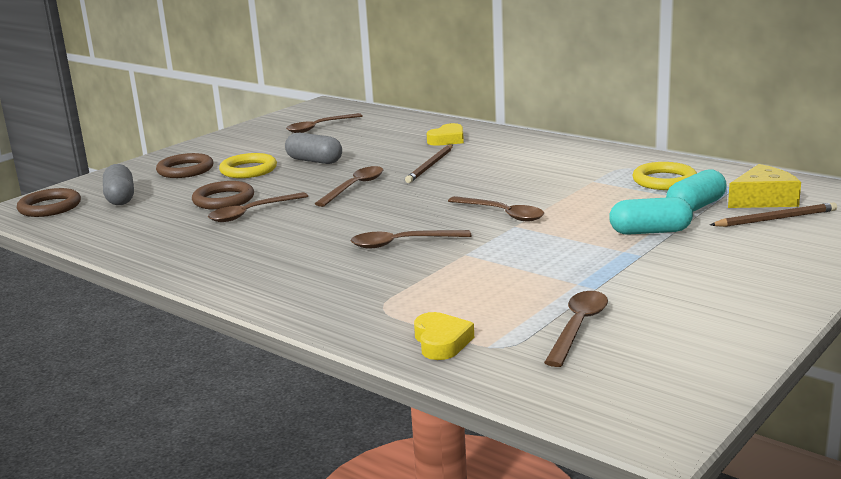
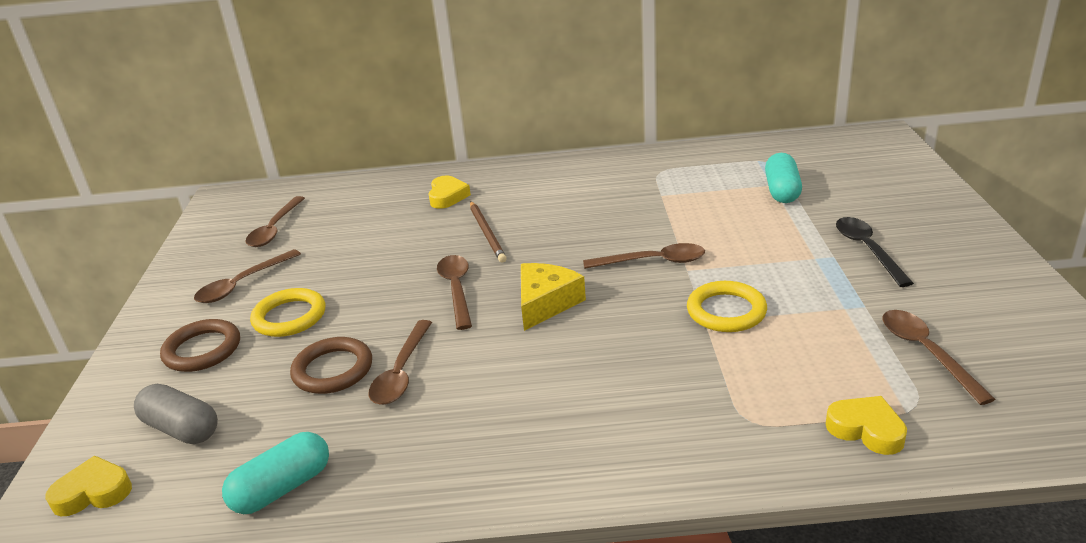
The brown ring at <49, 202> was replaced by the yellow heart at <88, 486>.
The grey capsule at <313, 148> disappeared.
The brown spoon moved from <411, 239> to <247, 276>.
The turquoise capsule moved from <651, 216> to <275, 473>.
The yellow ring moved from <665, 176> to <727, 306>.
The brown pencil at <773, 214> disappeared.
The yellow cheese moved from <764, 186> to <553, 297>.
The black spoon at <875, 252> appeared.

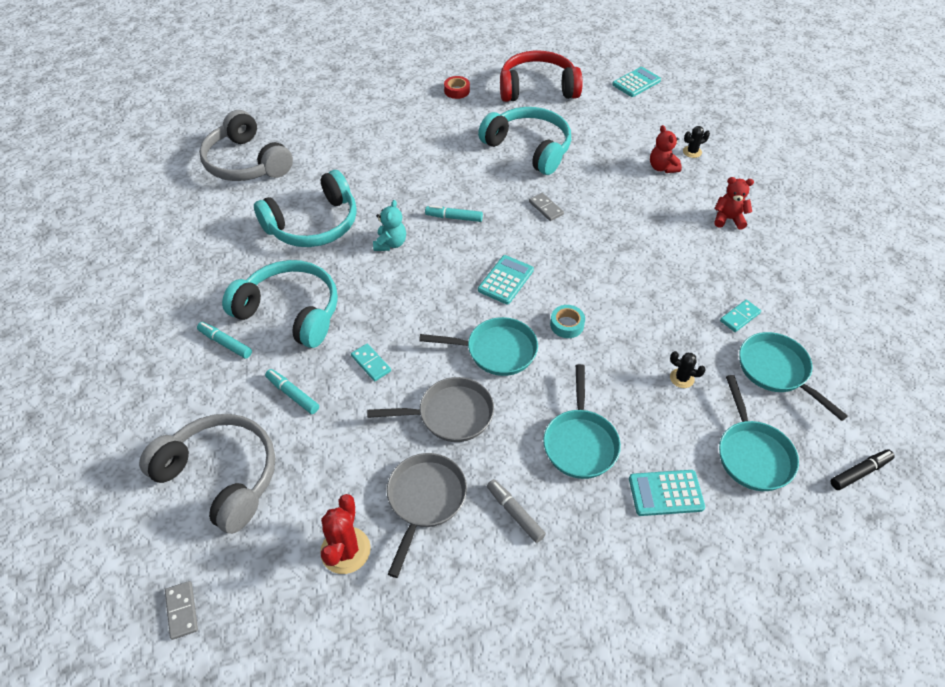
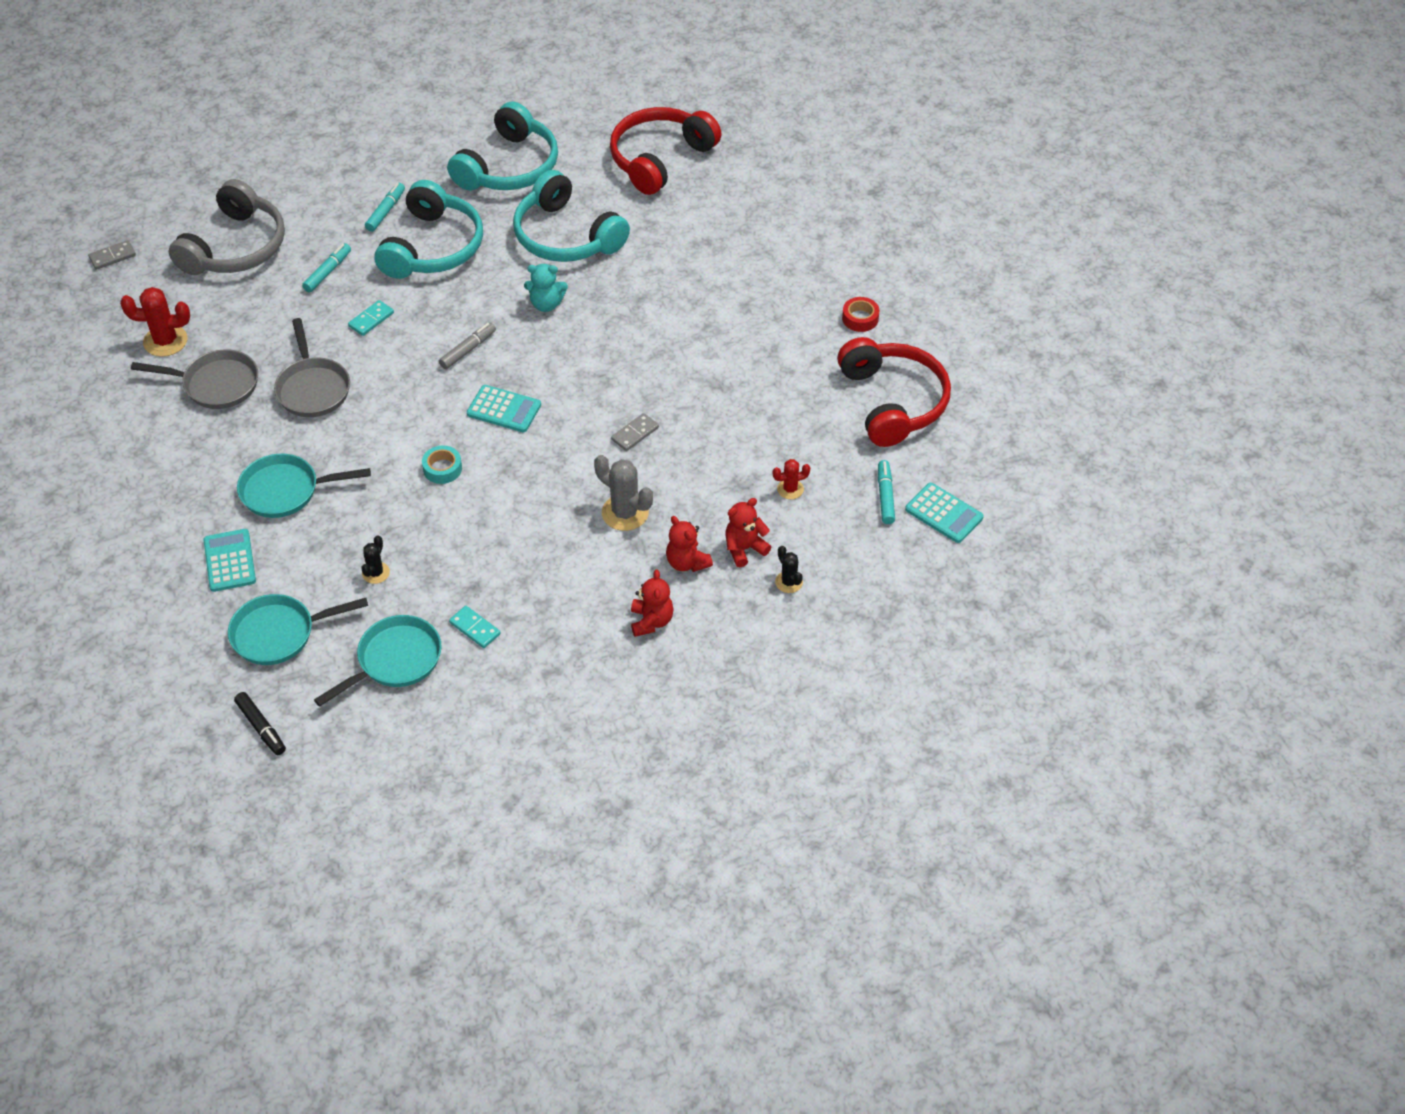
The grey headphones at <246, 145> became the red headphones at <666, 151>.
The turquoise pan at <478, 346> disappeared.
The turquoise marker moved from <454, 213> to <886, 492>.
The turquoise headphones moved from <524, 141> to <502, 146>.
The grey marker moved from <516, 511> to <467, 345>.
The grey cactus at <623, 493> appeared.
The red teddy bear at <689, 544> appeared.
The red cactus at <791, 479> appeared.

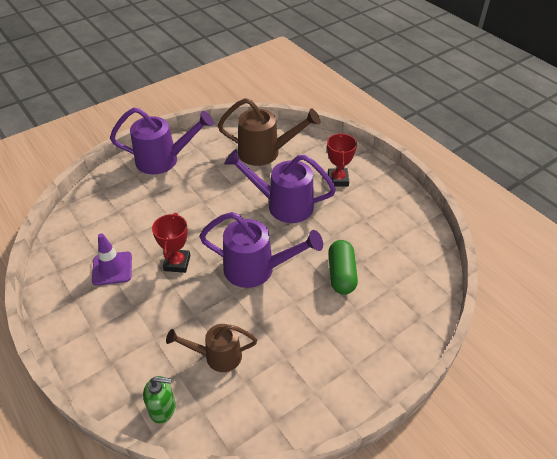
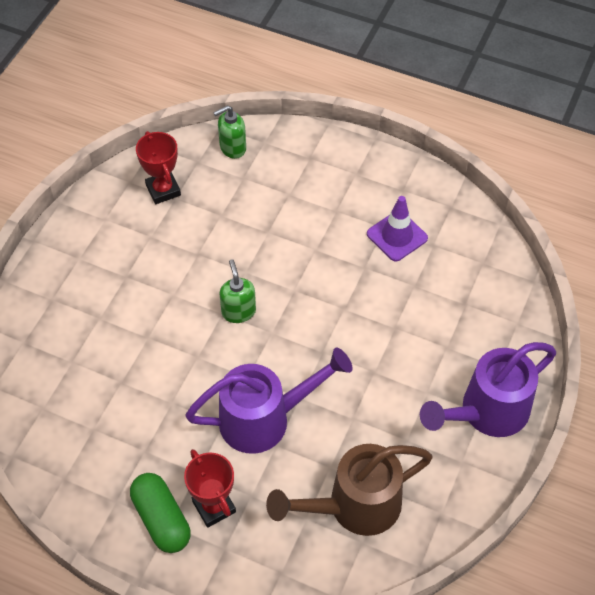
The red trophy moved from <171, 243> to <158, 167>.
The brown watering can at <211, 348> disappeared.
The purple watering can at <261, 250> was replaced by the green soap dispenser at <237, 291>.
The green capsule moved from <343, 267> to <160, 513>.

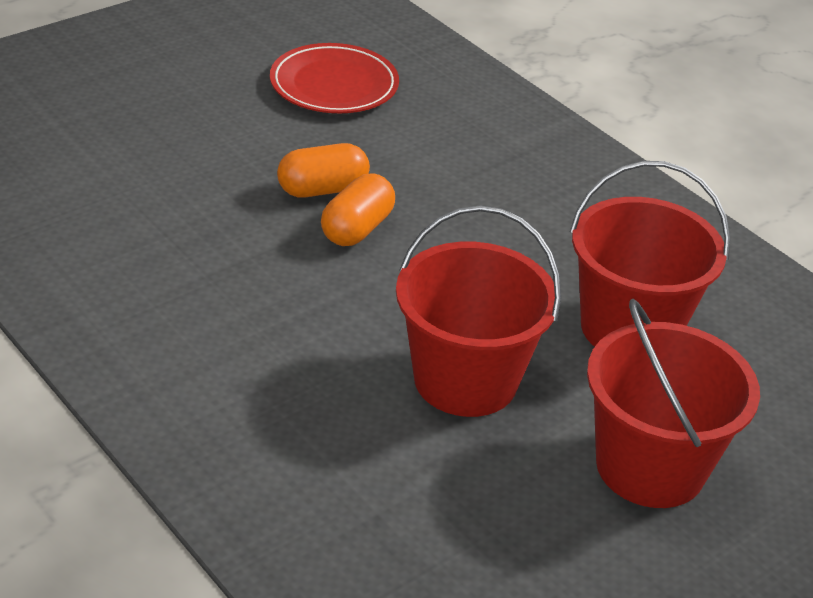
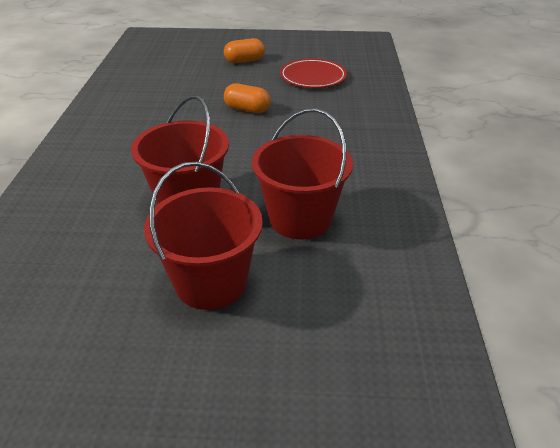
The orange capsule moved from <358, 209> to <244, 50>.

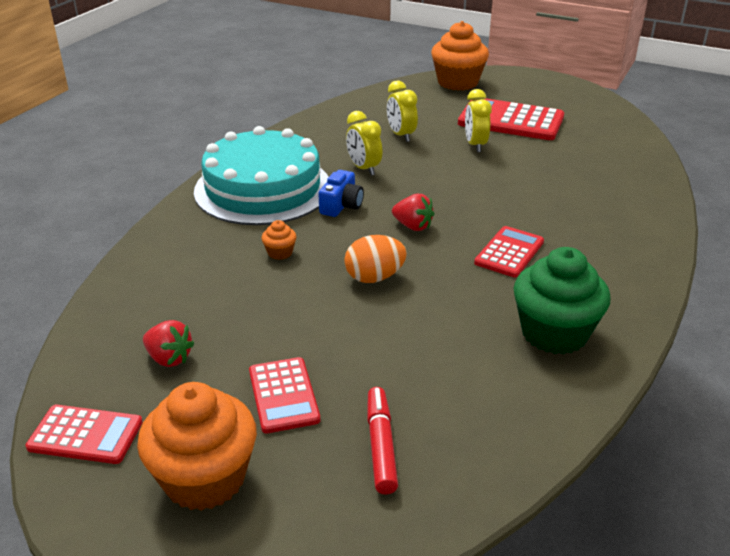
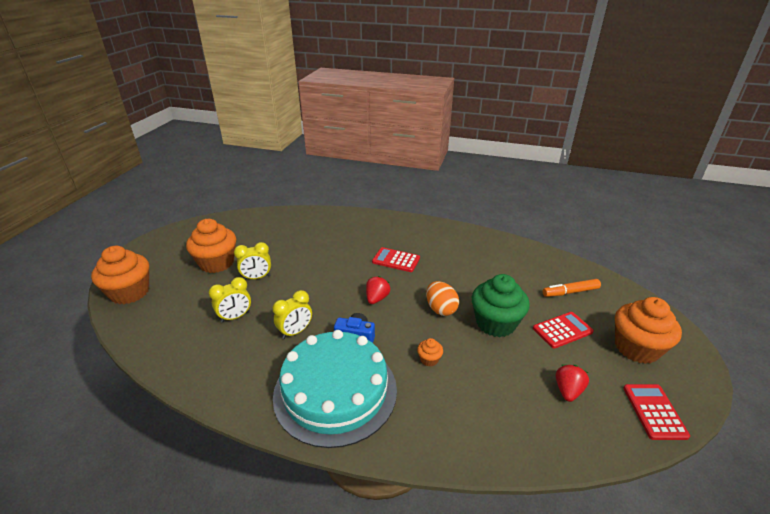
The red marker at <382, 441> became the orange marker at <572, 288>.
The red calculator at <511, 119> was replaced by the orange cupcake at <211, 246>.
The green cupcake moved from <562, 300> to <501, 305>.

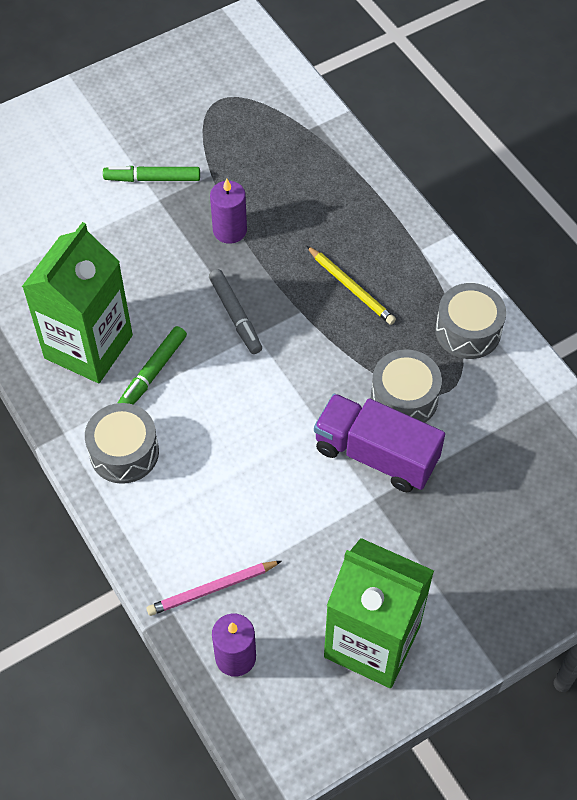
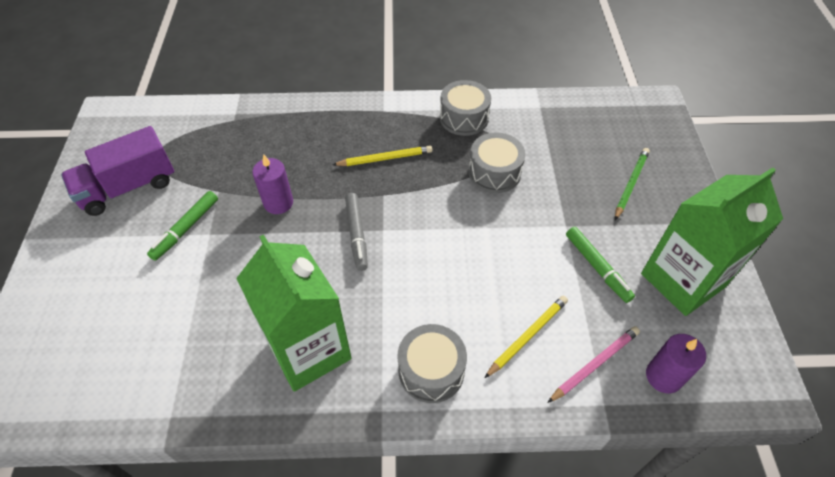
The green marker moved from <152, 365> to <600, 265>.
The pink pencil at <214, 588> turned 135 degrees counterclockwise.
The grey marker at <235, 311> turned 75 degrees clockwise.
The purple truck moved from <379, 443> to <117, 171>.
The yellow pencil at <526, 337> appeared.
The green pencil at <632, 184> appeared.

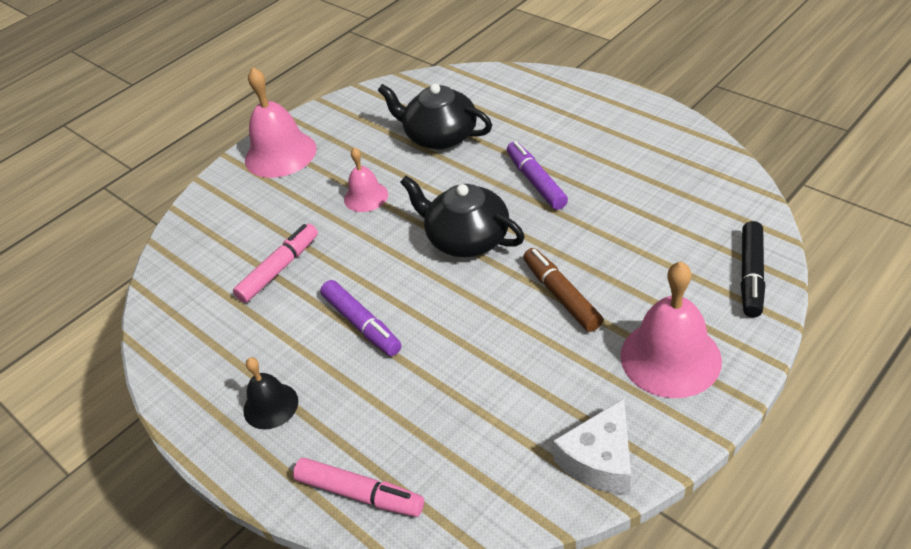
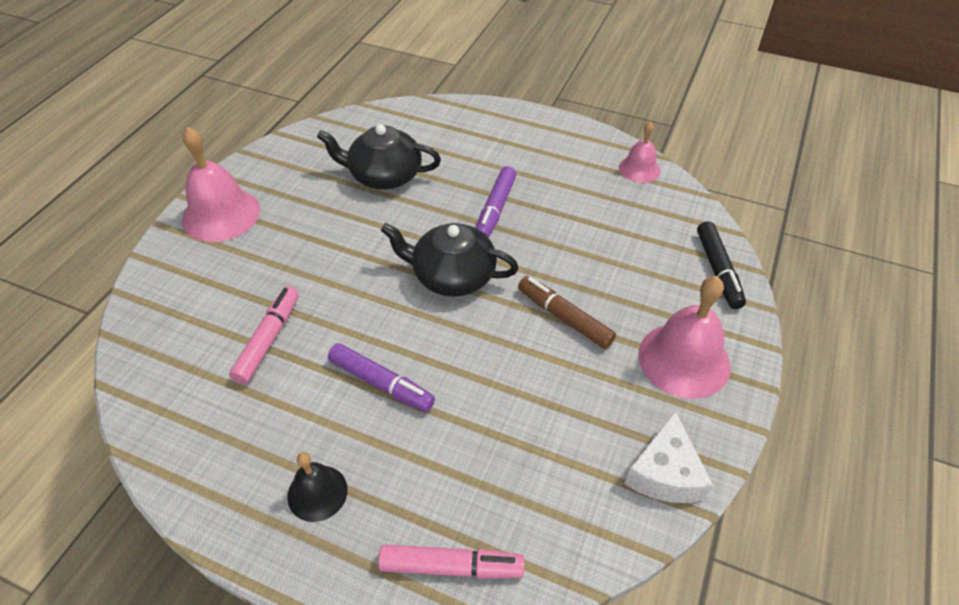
The pink bell moved from <366, 180> to <639, 152>.
The purple marker at <537, 175> turned 120 degrees counterclockwise.

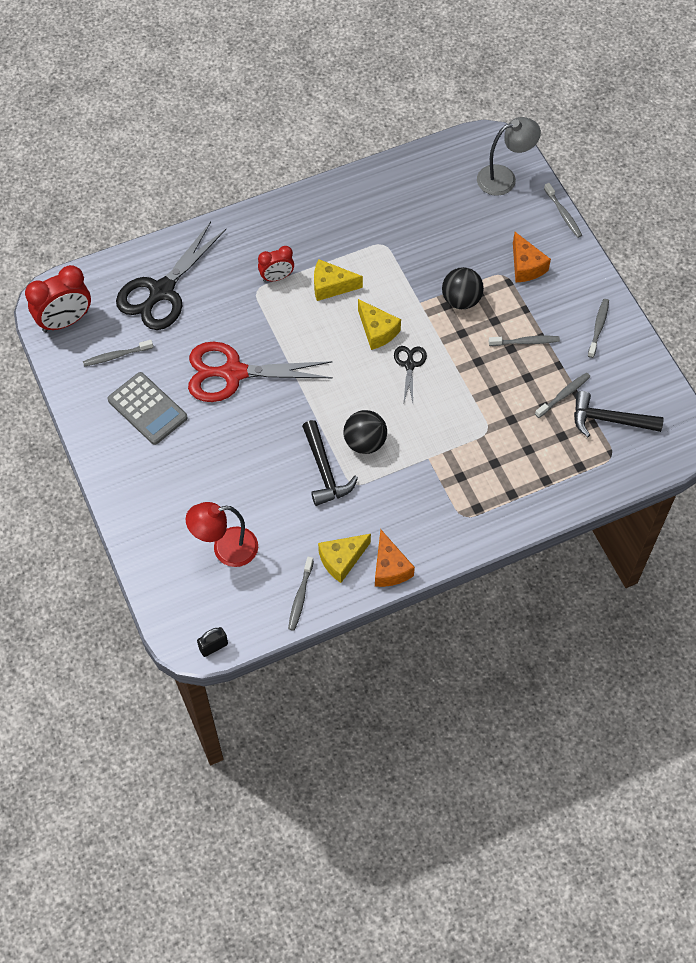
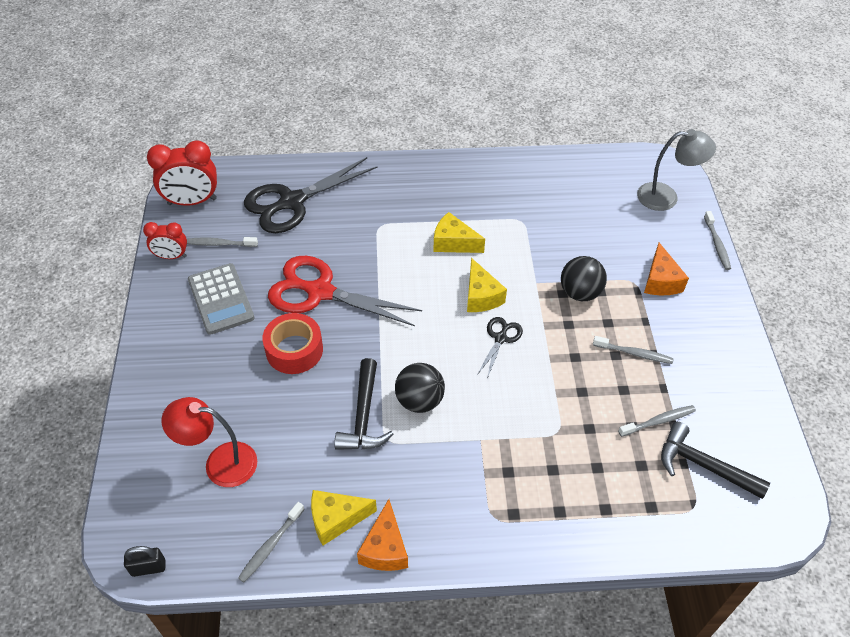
The red clock moved from <276, 264> to <165, 240>.
The grey toothbrush at <598, 328> disappeared.
The red tape at <292, 343> appeared.

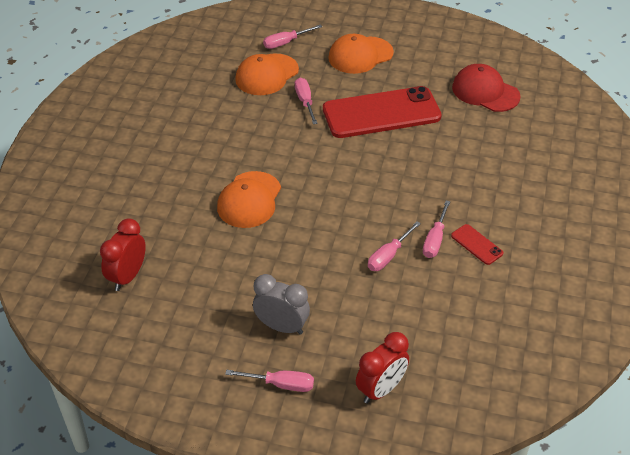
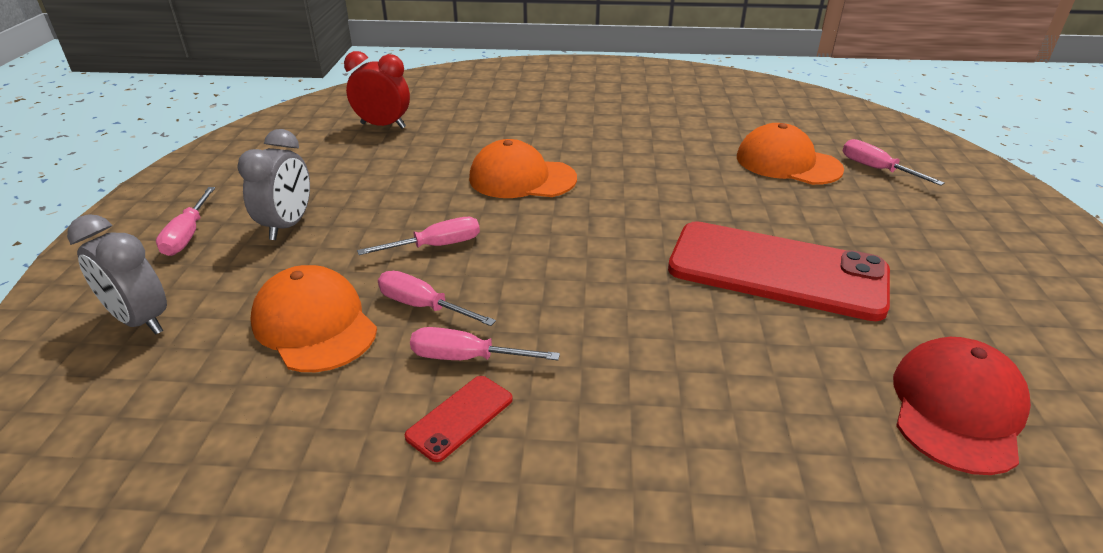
The pink screwdriver moved from <306, 101> to <418, 236>.
The red phone at <382, 112> turned 45 degrees counterclockwise.
The orange cap moved from <361, 54> to <313, 318>.
The red clock at <382, 368> became the grey clock at <117, 274>.

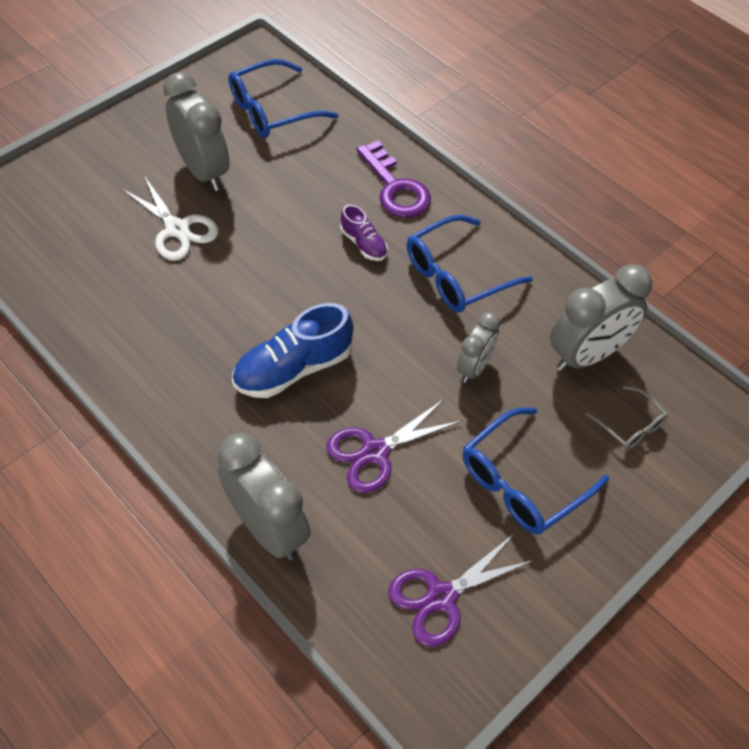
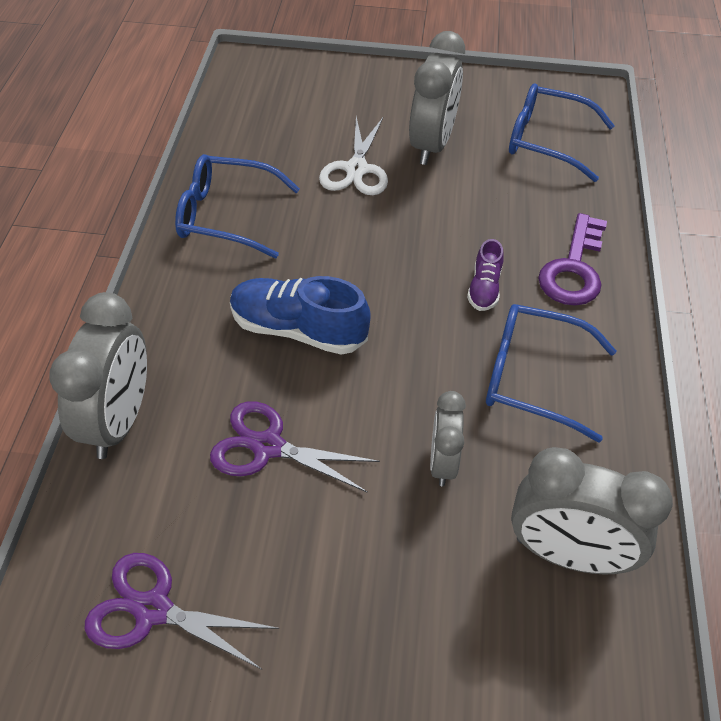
The grey clock at <478, 347> turned 105 degrees clockwise.
The blue glasses moved from <536, 470> to <237, 206>.
The grey glasses at <626, 418> disappeared.

